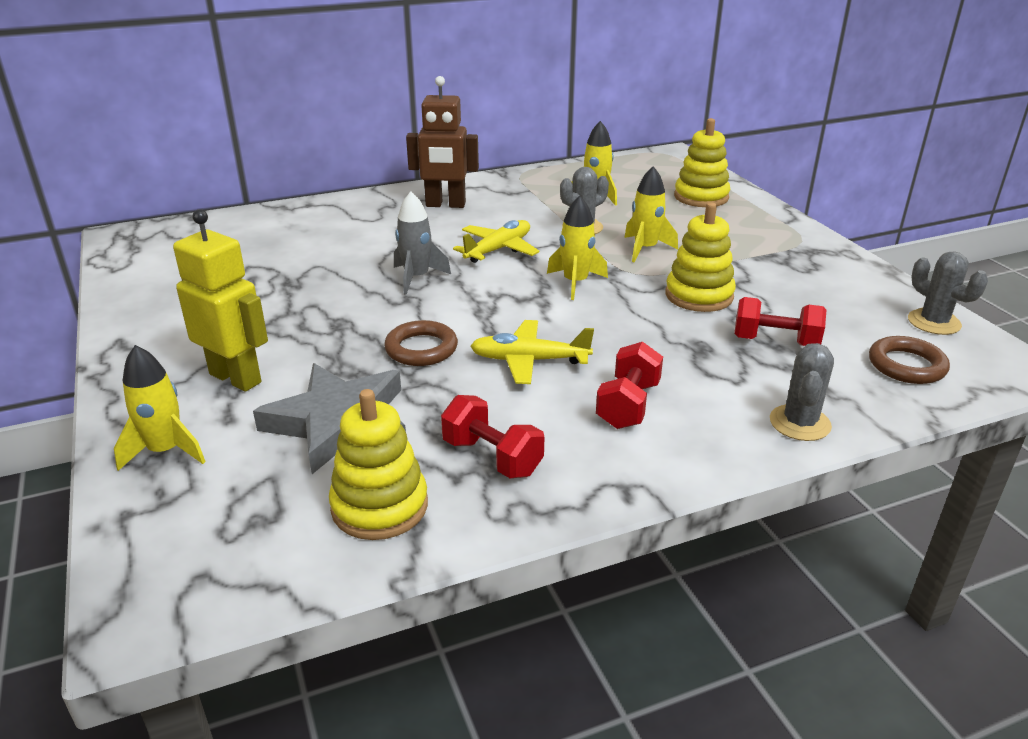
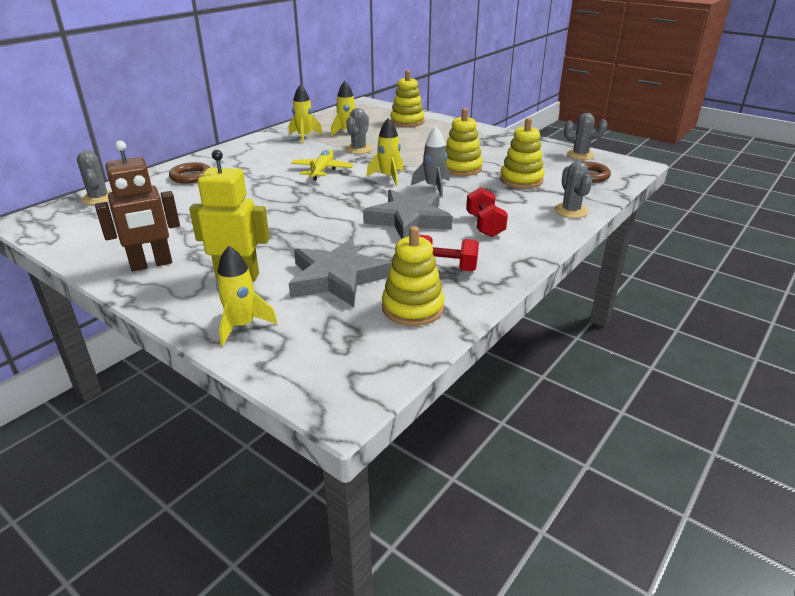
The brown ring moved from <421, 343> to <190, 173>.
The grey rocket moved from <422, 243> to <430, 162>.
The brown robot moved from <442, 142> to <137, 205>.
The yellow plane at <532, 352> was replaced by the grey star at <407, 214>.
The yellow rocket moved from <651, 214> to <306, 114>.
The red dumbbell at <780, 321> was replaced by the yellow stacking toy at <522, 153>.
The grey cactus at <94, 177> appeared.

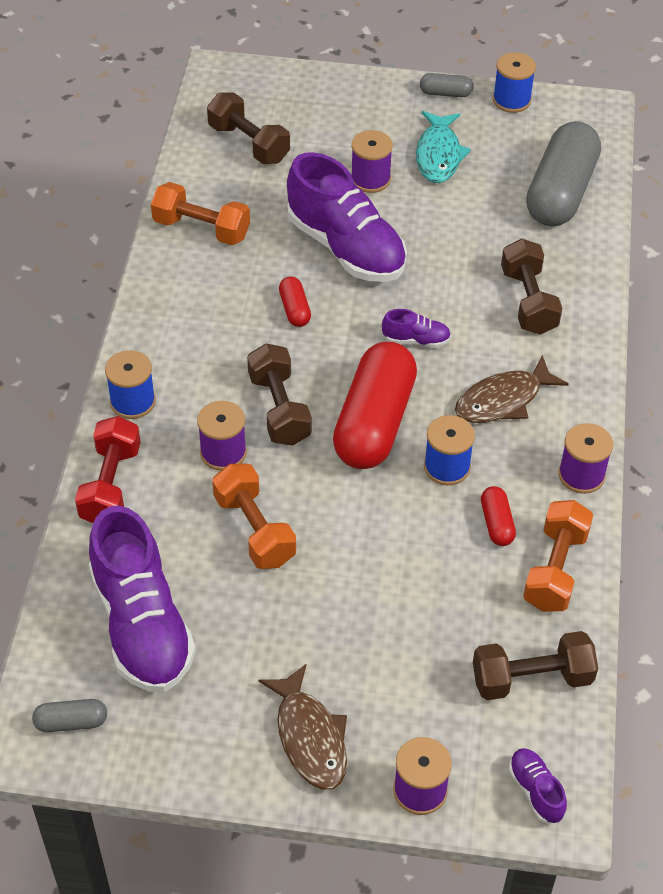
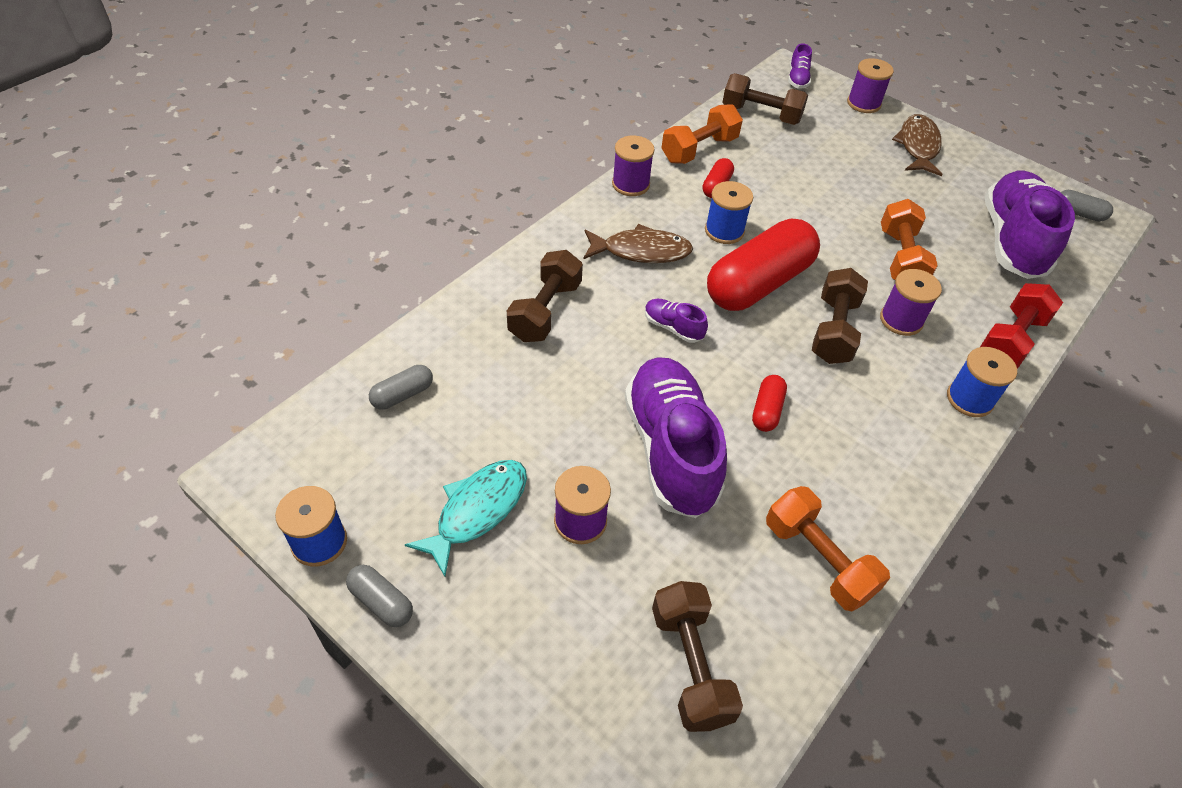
The grey capsule at <563, 173> changed to 0.43 times the size.

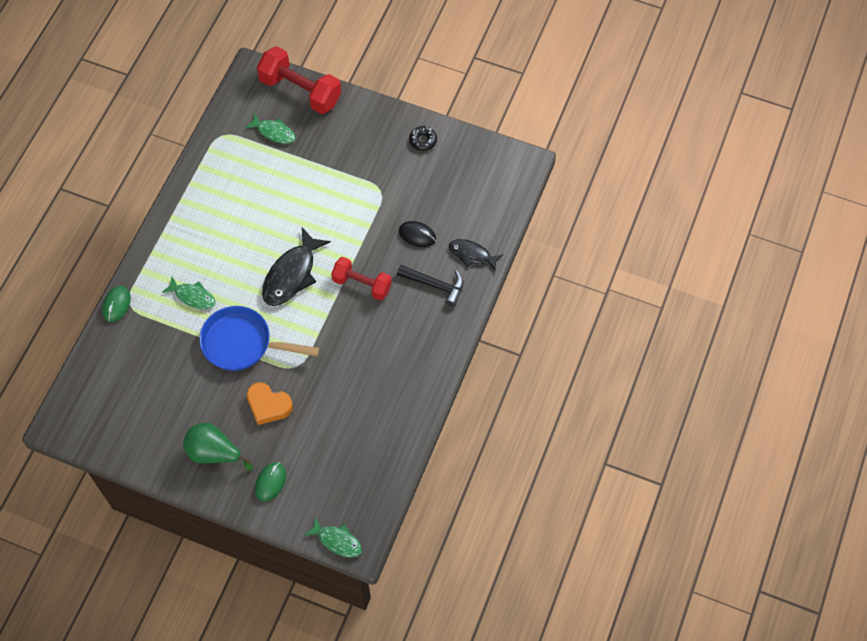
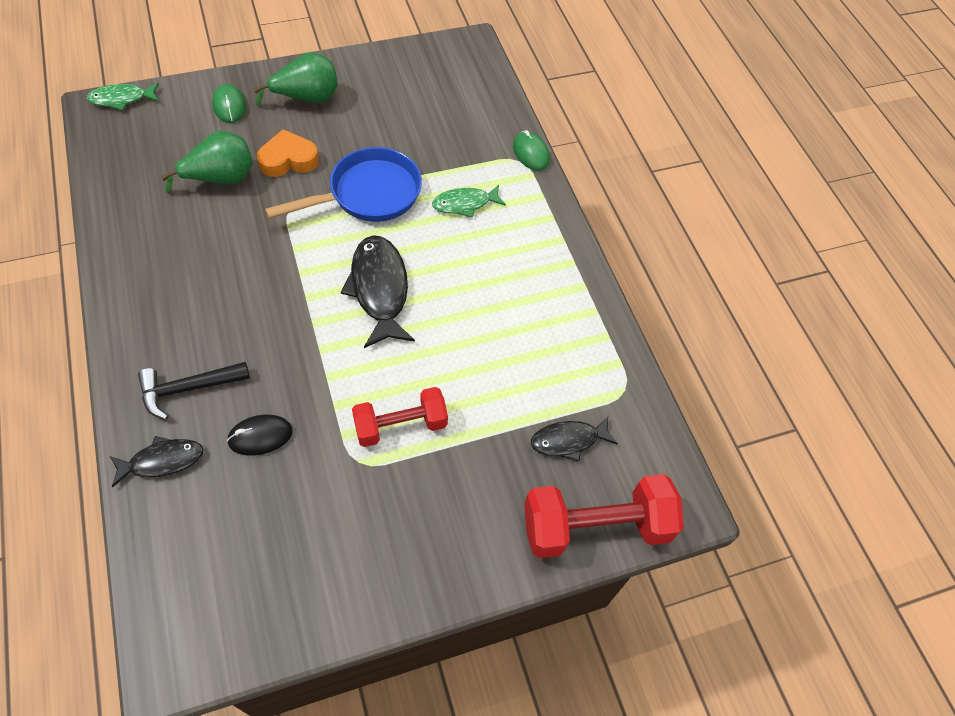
The green fish at <270, 128> became the black fish at <574, 438>.
The red dumbbell moved from <361, 278> to <400, 417>.
The black donut at <423, 138> disappeared.
The green pear at <206, 162> appeared.

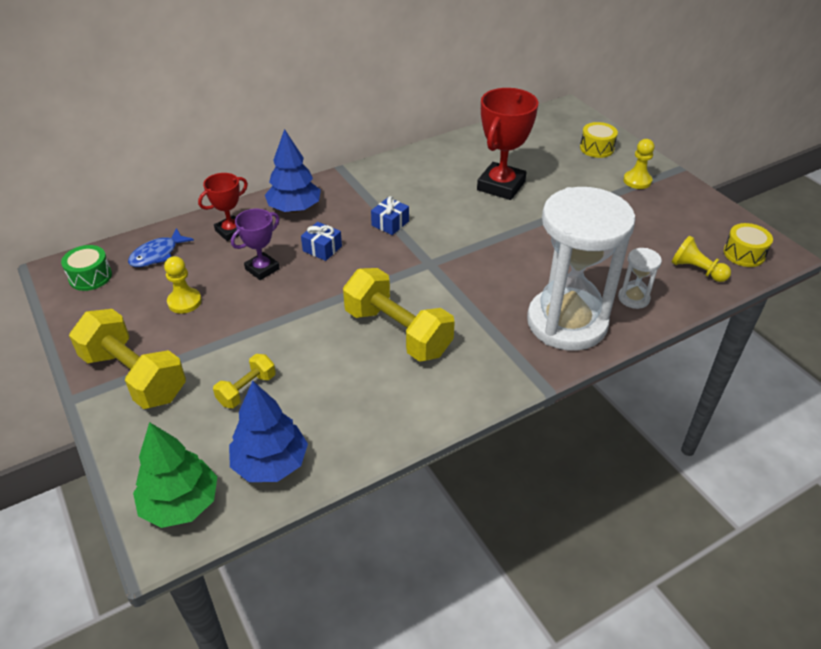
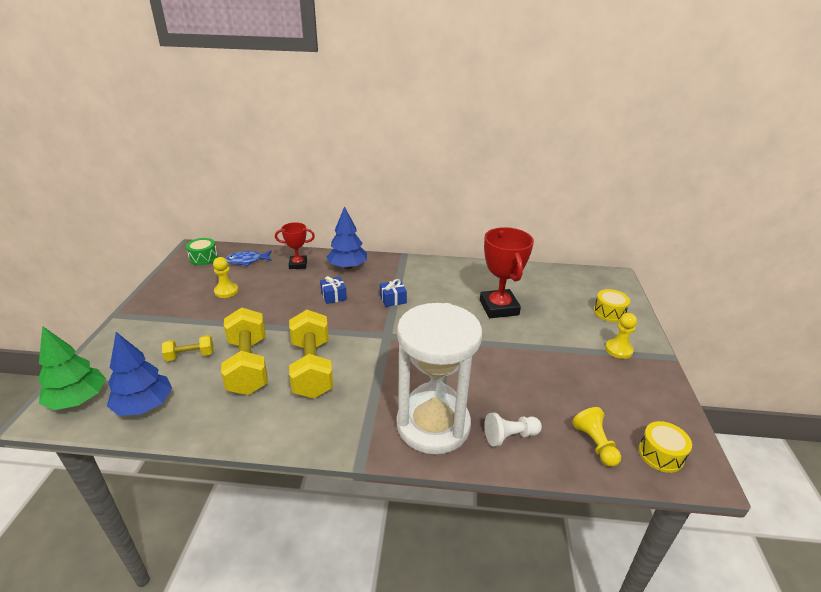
The yellow dumbbell moved from <127, 359> to <244, 351>.
The purple trophy at <255, 244> disappeared.
The red trophy at <507, 144> turned 75 degrees counterclockwise.
The white hourglass at <640, 278> was replaced by the white pawn at <513, 430>.

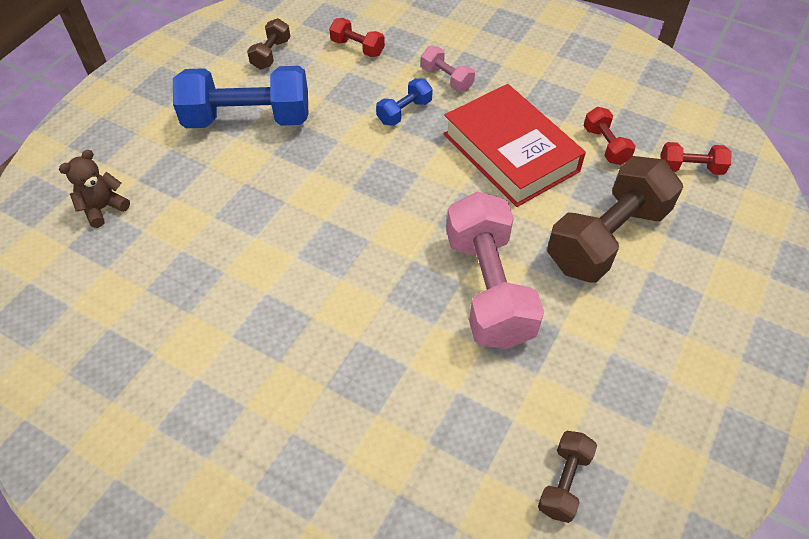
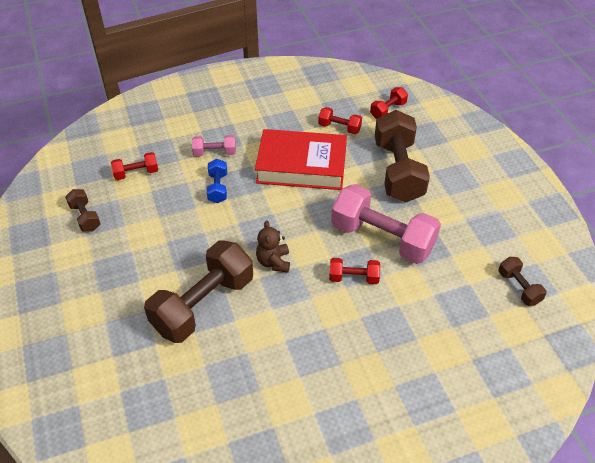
The brown teddy bear moved from <94, 189> to <273, 246>.
The blue dumbbell at <240, 97> disappeared.
The brown dumbbell at <198, 292> appeared.
The red dumbbell at <354, 271> appeared.

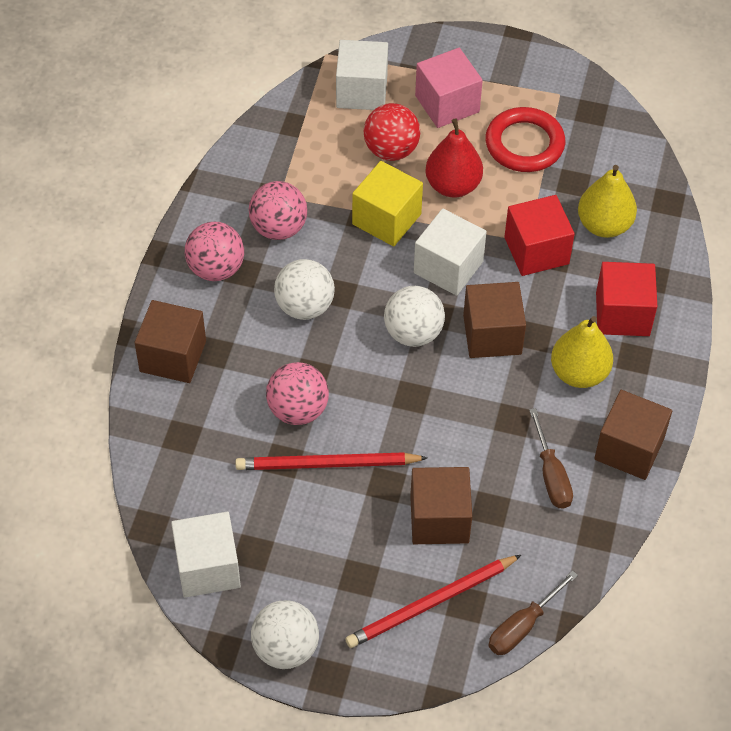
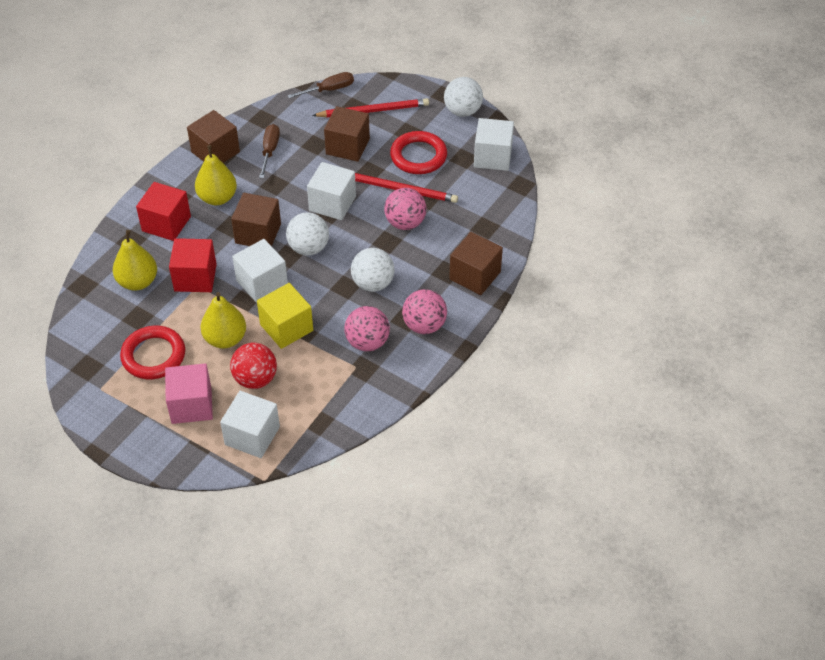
The red pear at <454, 158> became the yellow pear at <223, 320>.
The white cube at <331, 191> appeared.
The red ring at <418, 152> appeared.

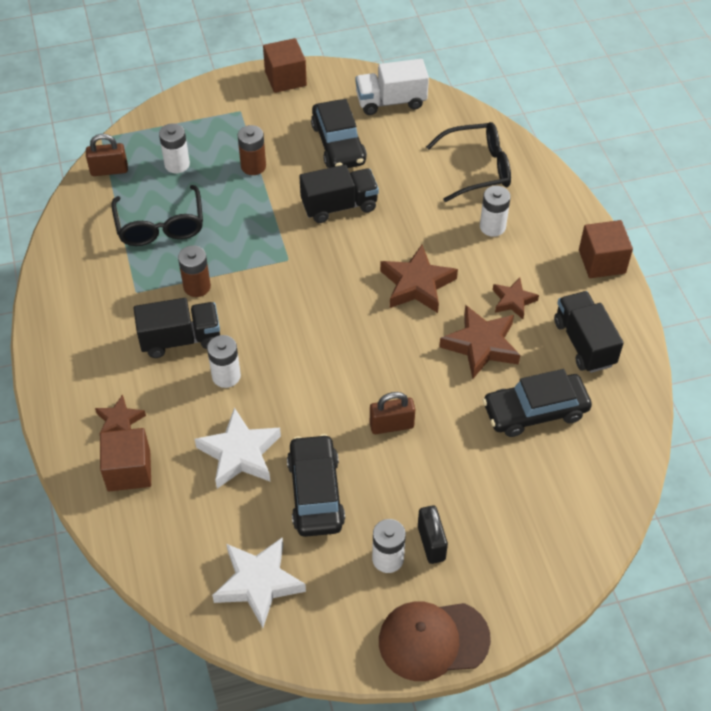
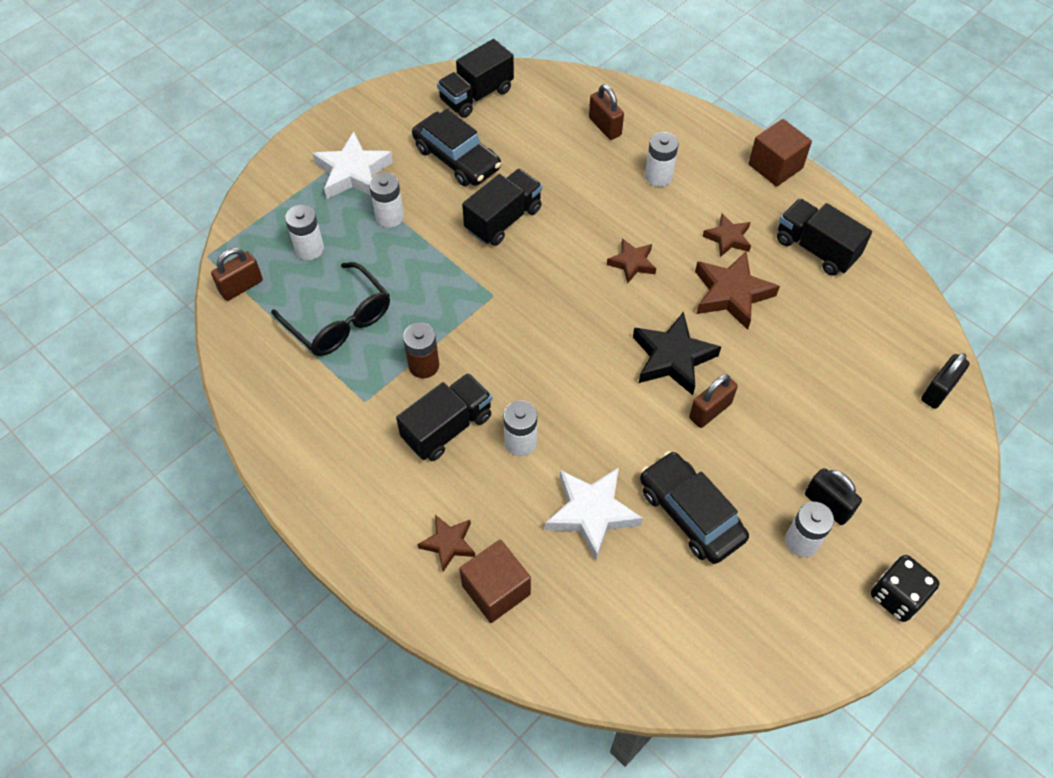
The white star moved from <259, 582> to <352, 165>.
The brown battery at <252, 150> became the white battery at <386, 200>.
The brown cube at <285, 65> disappeared.
The white truck at <392, 87> became the black truck at <475, 78>.
The brown cap at <435, 641> was replaced by the black dice at <905, 588>.
The brown star at <419, 279> changed to 0.60 times the size.
The black glasses at <468, 162> was replaced by the brown padlock at <606, 112>.
The black car at <537, 403> disappeared.
The black star at <677, 353> appeared.
The black padlock at <945, 381> appeared.

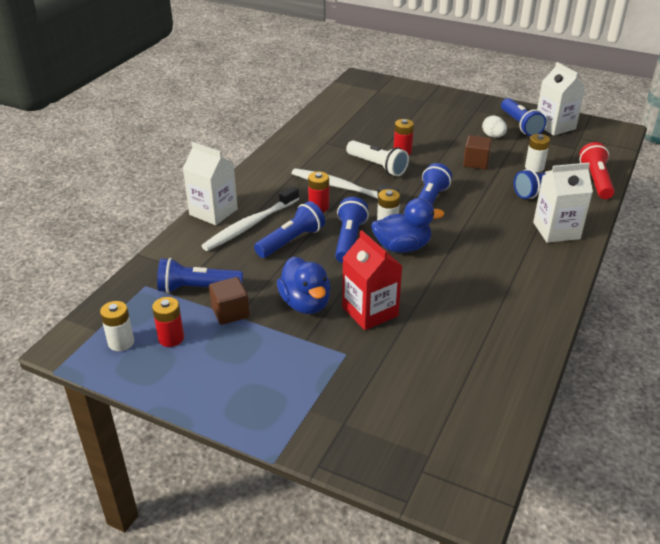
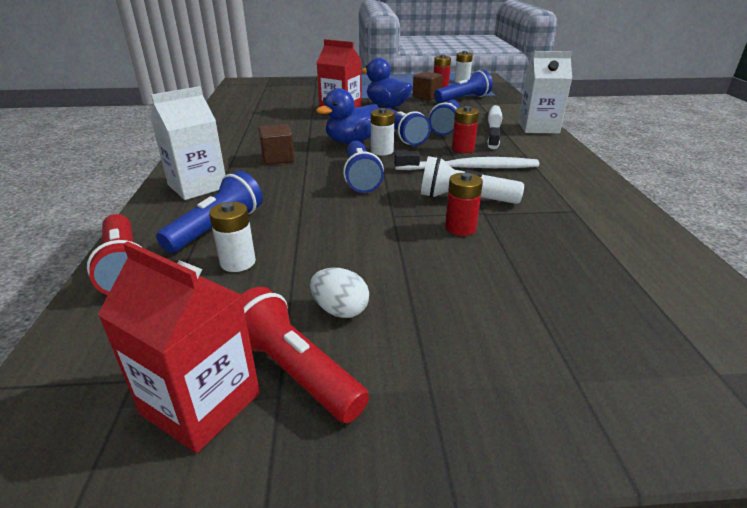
The brown cube moved from <477, 152> to <277, 144>.
The blue flashlight at <523, 117> became the red flashlight at <305, 355>.
The white carton at <561, 99> became the red carton at <179, 347>.

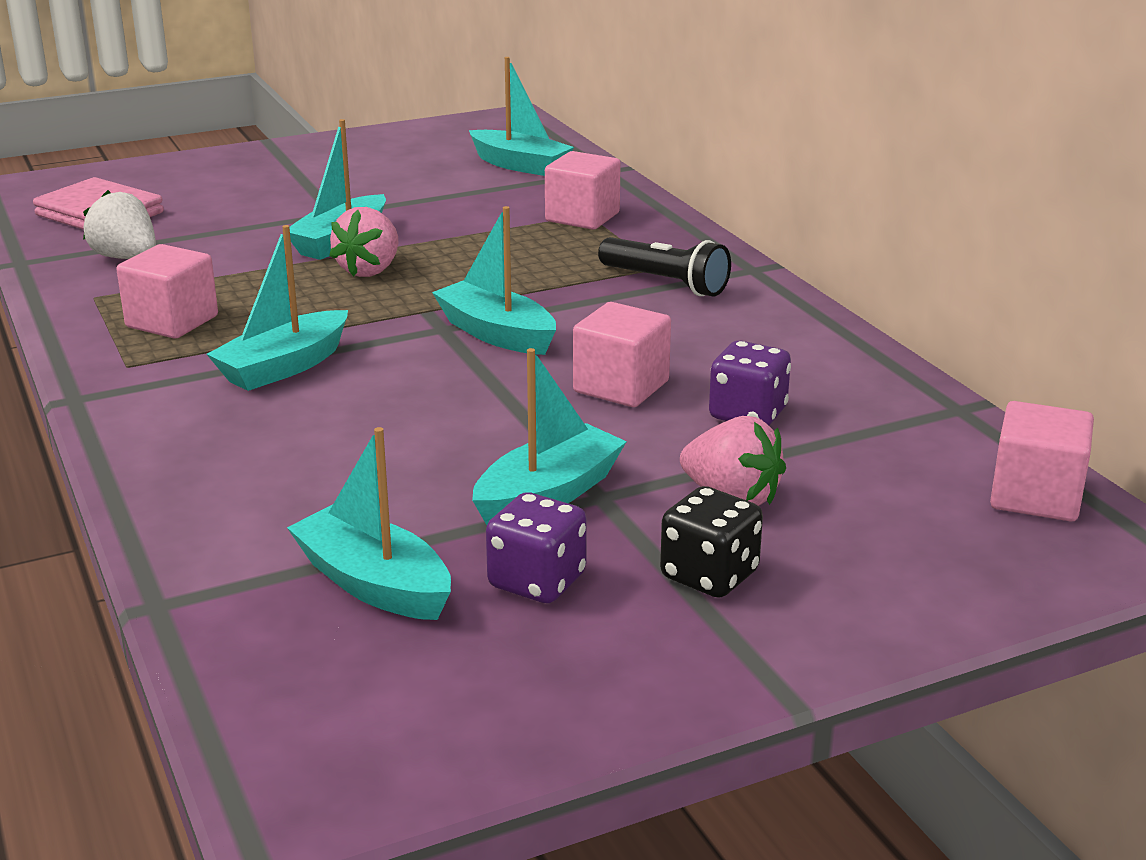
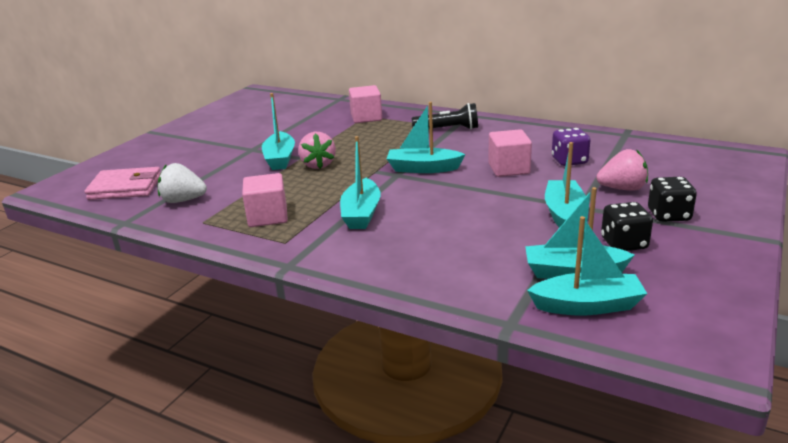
The turquoise boat moved from <521, 116> to <587, 265>.
The purple dice at <536, 547> became the black dice at <627, 226>.
The pink cube at <1042, 461> disappeared.

